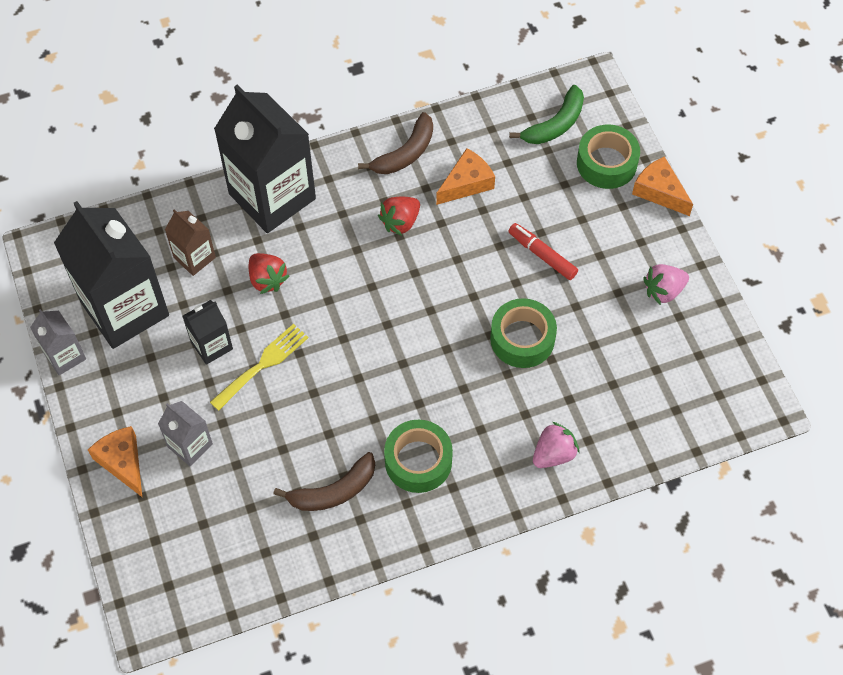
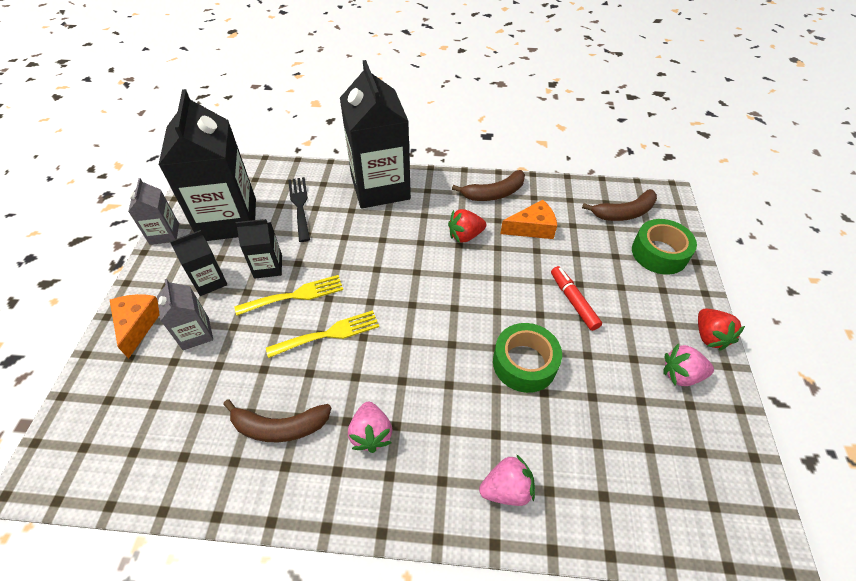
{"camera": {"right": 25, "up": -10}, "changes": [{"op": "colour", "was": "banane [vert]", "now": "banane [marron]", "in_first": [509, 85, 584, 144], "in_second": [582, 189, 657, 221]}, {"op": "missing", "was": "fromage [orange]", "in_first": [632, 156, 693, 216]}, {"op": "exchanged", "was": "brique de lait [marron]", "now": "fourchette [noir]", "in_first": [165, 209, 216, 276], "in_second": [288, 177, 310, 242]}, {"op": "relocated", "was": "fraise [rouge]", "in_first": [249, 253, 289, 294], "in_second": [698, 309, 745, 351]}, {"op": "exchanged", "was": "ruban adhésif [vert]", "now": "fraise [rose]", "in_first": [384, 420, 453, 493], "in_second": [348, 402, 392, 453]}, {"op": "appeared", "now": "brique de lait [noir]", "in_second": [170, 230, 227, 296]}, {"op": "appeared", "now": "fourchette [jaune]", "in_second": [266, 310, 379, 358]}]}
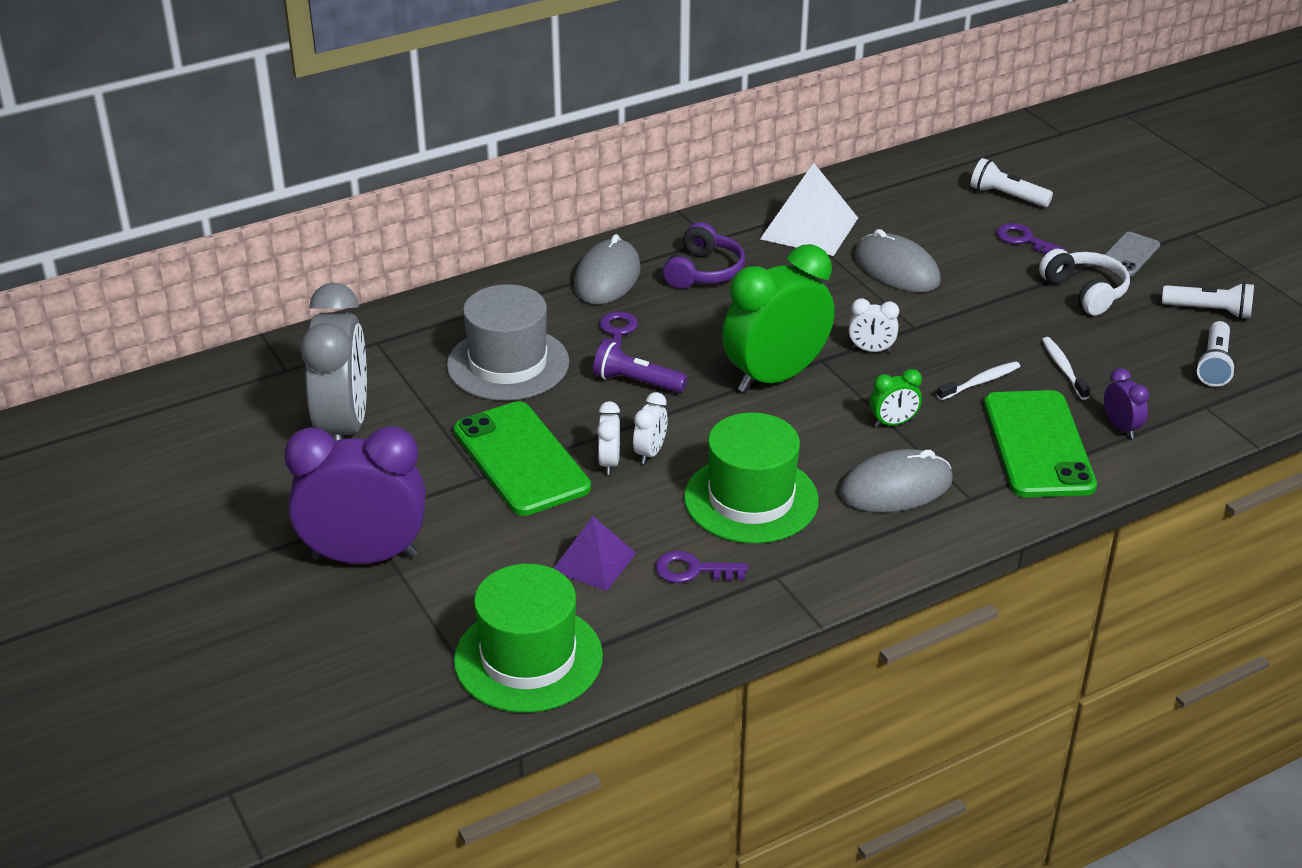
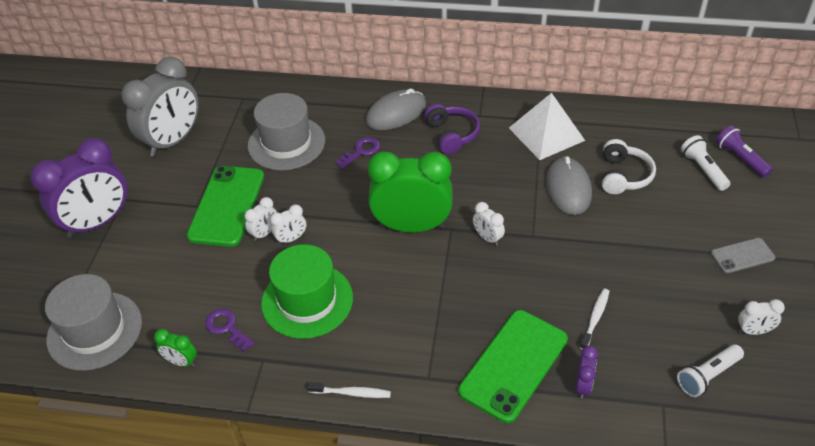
{"camera": {"right": 40, "up": 10}, "changes": [{"op": "spun", "was": "casque audio [violet]", "in_first": [663, 222, 745, 289], "in_second": [424, 104, 480, 154], "clockwise": -75}, {"op": "missing", "was": "clé [violet]", "in_first": [997, 223, 1065, 254]}, {"op": "relocated", "was": "casque audio [blanc]", "in_first": [1039, 249, 1130, 315], "in_second": [602, 139, 656, 194]}, {"op": "exchanged", "was": "lampe de poche [blanc]", "now": "réveil [blanc]", "in_first": [1162, 282, 1254, 319], "in_second": [738, 299, 785, 335]}, {"op": "relocated", "was": "lampe de poche [violet]", "in_first": [593, 341, 687, 393], "in_second": [716, 126, 773, 178]}, {"op": "relocated", "was": "brosse à dents [blanc]", "in_first": [937, 361, 1021, 400], "in_second": [307, 382, 391, 398]}, {"op": "relocated", "was": "réveil [vert]", "in_first": [870, 369, 922, 427], "in_second": [154, 329, 197, 367]}, {"op": "spun", "was": "réveil [violet]", "in_first": [284, 426, 426, 564], "in_second": [30, 138, 127, 238], "clockwise": 105}, {"op": "missing", "was": "souris [gris]", "in_first": [840, 449, 953, 513]}, {"op": "missing", "was": "pyramide [violet]", "in_first": [553, 516, 636, 591]}, {"op": "colour", "was": "chapeau [vert]", "now": "chapeau [gris]", "in_first": [454, 564, 603, 713], "in_second": [45, 274, 142, 371]}]}
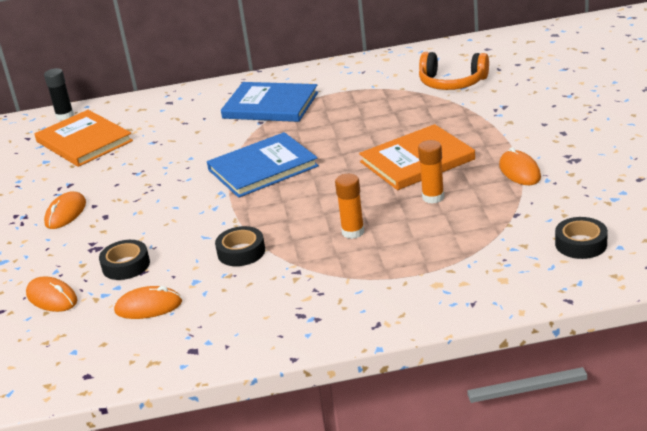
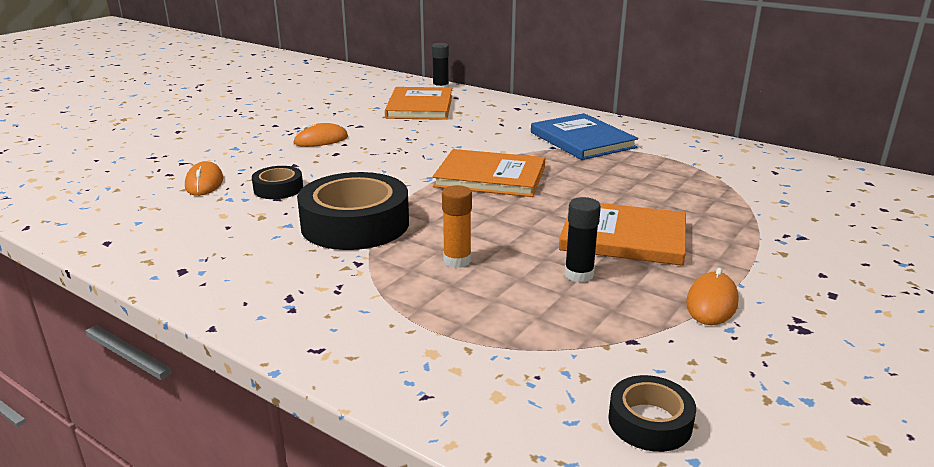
{"camera": {"right": 40, "up": -5}, "changes": [{"op": "missing", "was": "casque audio [orange]", "in_first": [419, 52, 489, 90]}, {"op": "colour", "was": "livre [bleu]", "now": "livre [orange]", "in_first": [207, 132, 319, 198], "in_second": [433, 149, 545, 197]}, {"op": "colour", "was": "bâton de colle [orange]", "now": "bâton de colle [noir]", "in_first": [418, 140, 444, 204], "in_second": [564, 197, 601, 282]}, {"op": "size", "was": "ruban adhésif [noir]", "in_first": [215, 226, 265, 266], "in_second": [297, 172, 409, 250], "ratio": 2.01}, {"op": "missing", "was": "souris [orange]", "in_first": [114, 286, 182, 319]}]}
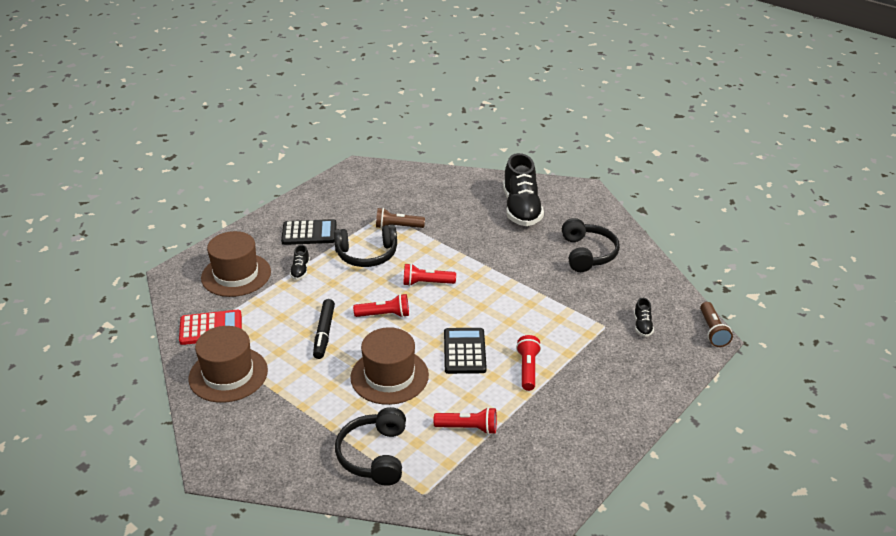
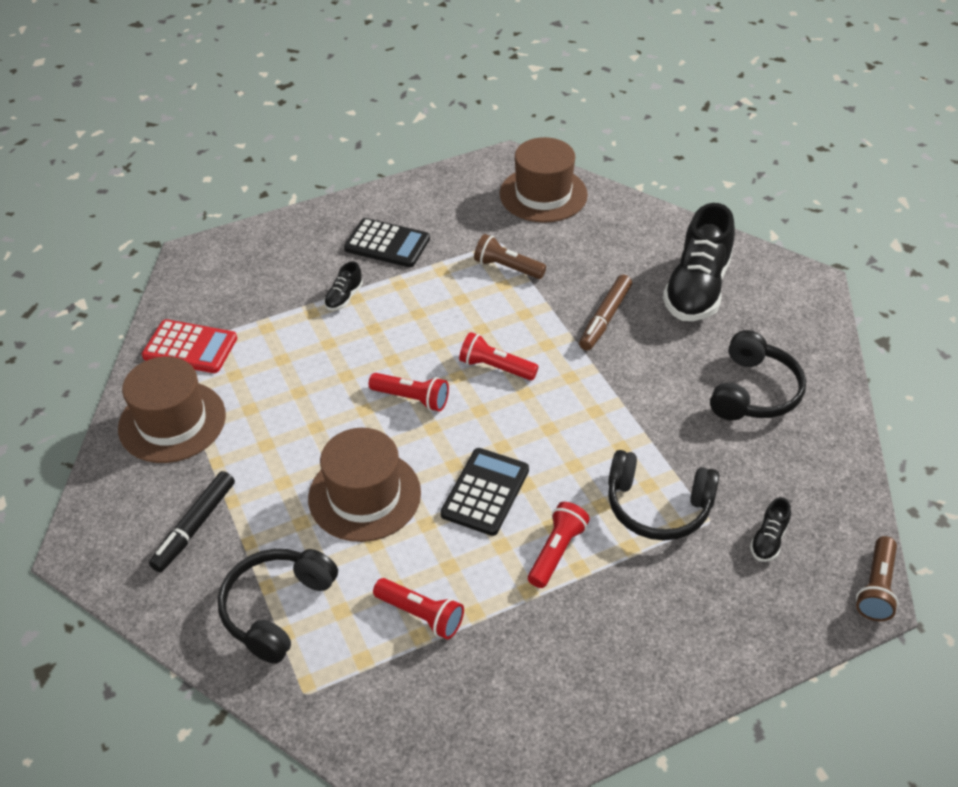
{"camera": {"right": 25, "up": 10}, "changes": [{"op": "relocated", "was": "casque audio [noir]", "in_first": [334, 225, 397, 267], "in_second": [608, 450, 719, 541]}, {"op": "relocated", "was": "chapeau [marron]", "in_first": [201, 231, 271, 297], "in_second": [500, 137, 588, 223]}, {"op": "relocated", "was": "feutre [noir]", "in_first": [313, 299, 335, 359], "in_second": [149, 471, 235, 572]}, {"op": "appeared", "now": "feutre [marron]", "in_second": [579, 275, 632, 351]}]}
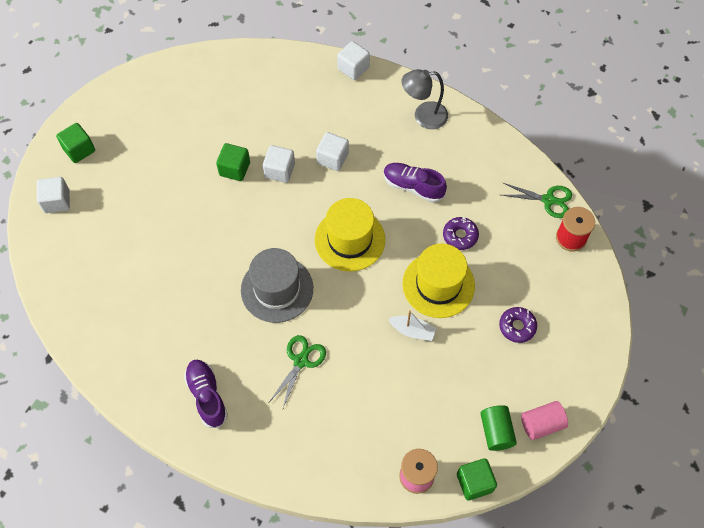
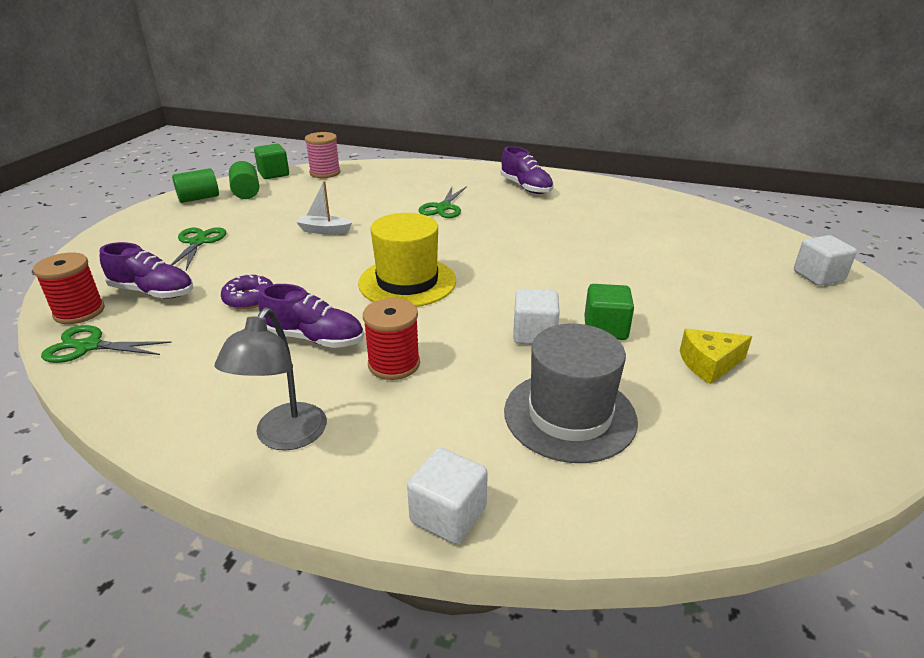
{"camera": {"right": 170, "up": -30}, "changes": [{"op": "spun", "was": "lampe [gris]", "in_first": [401, 69, 448, 129], "in_second": [215, 308, 327, 450], "clockwise": 120}, {"op": "missing", "was": "cube [vert]", "in_first": [56, 123, 95, 163]}, {"op": "missing", "was": "cube [blanc]", "in_first": [316, 132, 349, 171]}, {"op": "missing", "was": "chapeau [jaune]", "in_first": [402, 243, 475, 318]}, {"op": "relocated", "was": "chapeau [gris]", "in_first": [241, 248, 313, 323], "in_second": [504, 324, 638, 463]}, {"op": "exchanged", "was": "beignet [violet]", "now": "ciseaux [vert]", "in_first": [499, 307, 537, 343], "in_second": [170, 227, 226, 270]}, {"op": "colour", "was": "cylindre [rose]", "now": "cylindre [vert]", "in_first": [521, 401, 568, 440], "in_second": [172, 168, 219, 203]}, {"op": "appeared", "now": "chaussure [violet]", "in_second": [100, 242, 193, 299]}, {"op": "appeared", "now": "bobine [rouge]", "in_second": [363, 298, 420, 380]}, {"op": "appeared", "now": "fromage [jaune]", "in_second": [680, 329, 752, 384]}]}
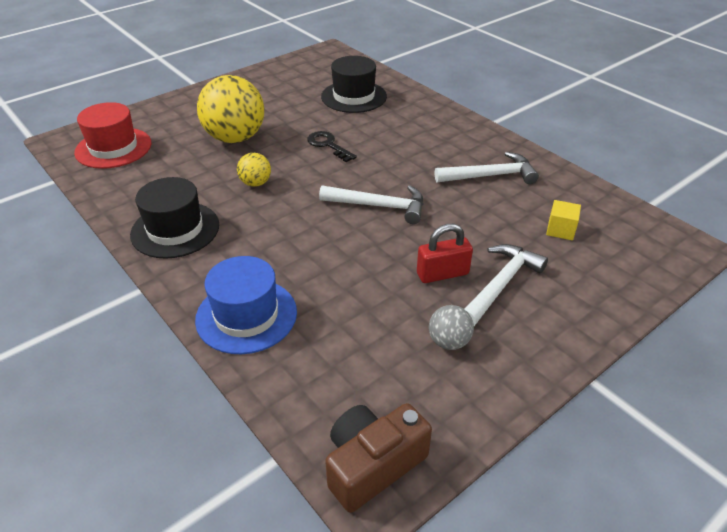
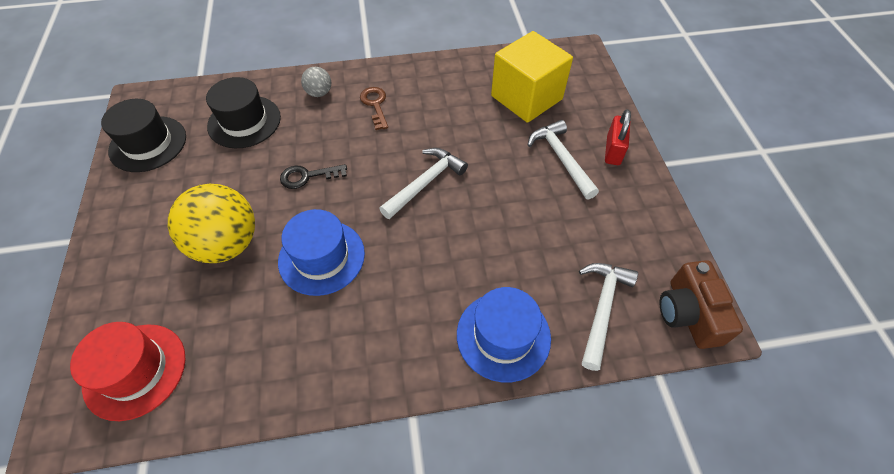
{"camera": {"right": -60, "up": 15}, "changes": [{"op": "relocated", "was": "marteau [blanc]", "in_first": [435, 152, 539, 184], "in_second": [579, 263, 638, 371]}, {"op": "exchanged", "was": "balle [jaune]", "now": "chapeau [bleu]", "in_first": [237, 153, 271, 187], "in_second": [278, 209, 365, 296]}, {"op": "relocated", "was": "chapeau [noir]", "in_first": [130, 177, 219, 259], "in_second": [101, 99, 186, 172]}, {"op": "size", "was": "cube [jaune]", "in_first": [546, 200, 581, 240], "in_second": [491, 31, 573, 123], "ratio": 2.49}, {"op": "relocated", "was": "cadenas [rouge]", "in_first": [417, 224, 473, 283], "in_second": [605, 109, 631, 165]}, {"op": "relocated", "was": "balle [gris]", "in_first": [429, 305, 474, 350], "in_second": [301, 67, 331, 97]}, {"op": "appeared", "now": "clé [marron]", "in_second": [360, 87, 388, 130]}]}
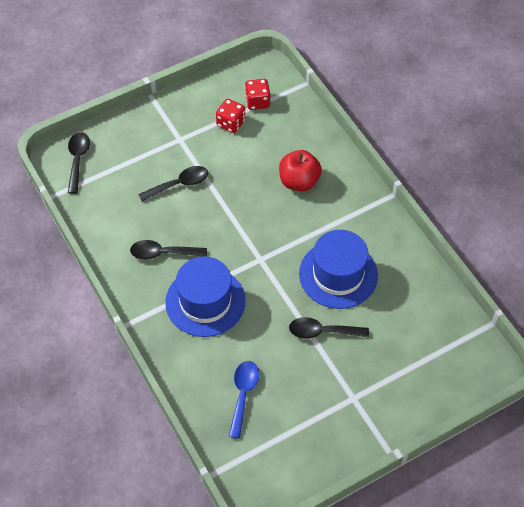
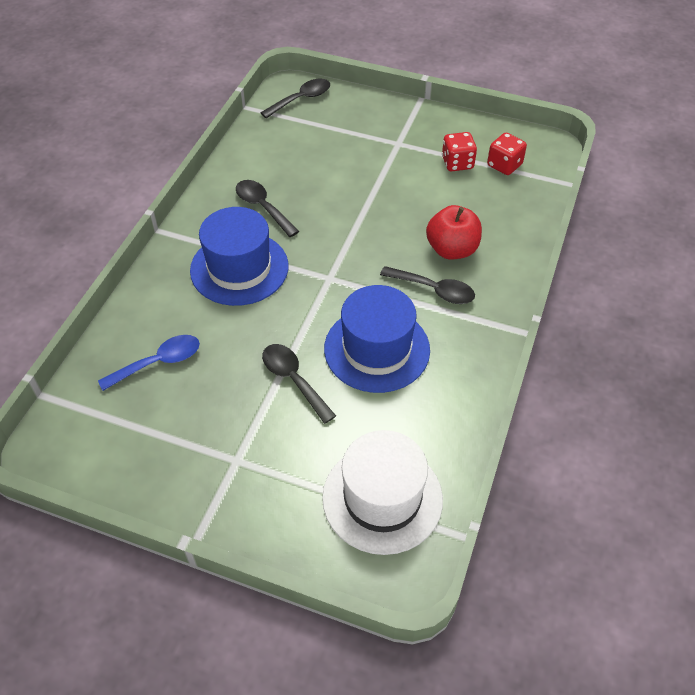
{"camera": {"right": 50, "up": -5}, "changes": [{"op": "relocated", "was": "cuillère [noir]", "in_first": [138, 166, 208, 202], "in_second": [380, 266, 475, 304]}, {"op": "appeared", "now": "chapeau [blanc]", "in_second": [322, 430, 443, 555]}]}
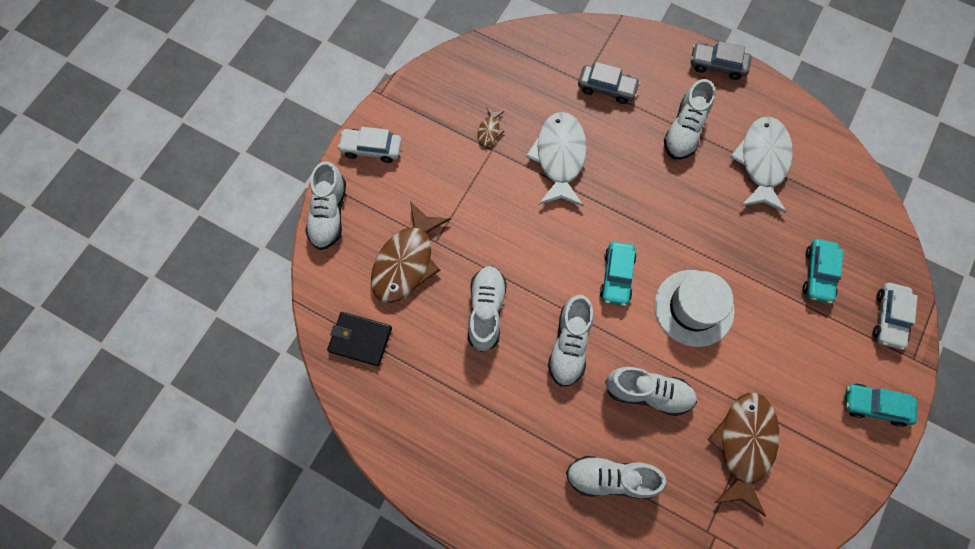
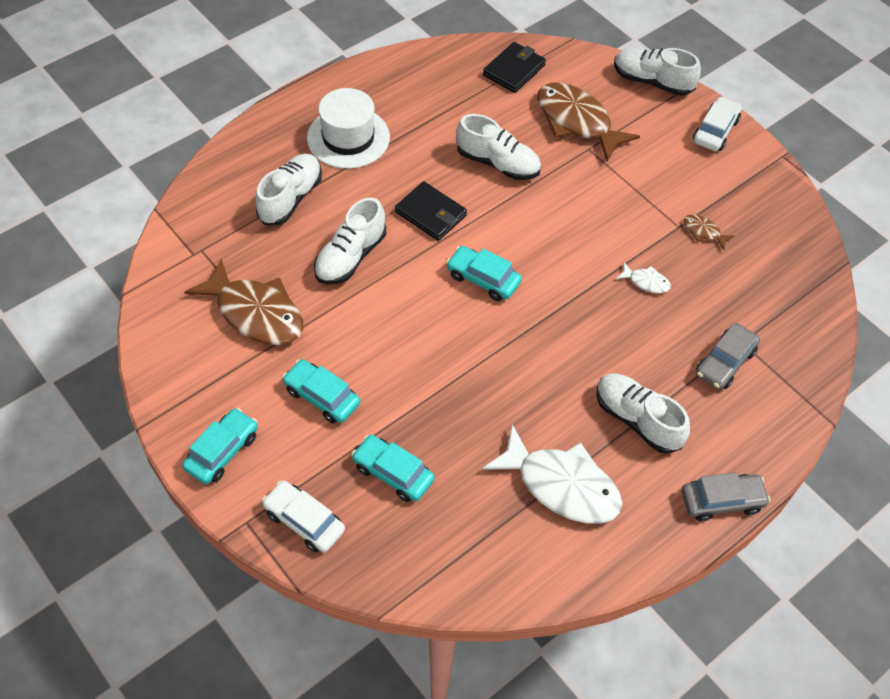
{"camera": {"right": 110, "up": -15}, "changes": [{"op": "spun", "was": "voiture [gris]", "in_first": [690, 41, 751, 80], "in_second": [681, 472, 771, 521], "clockwise": 45}, {"op": "size", "was": "poisson [blanc]", "in_first": [526, 112, 587, 206], "in_second": [616, 262, 671, 293], "ratio": 0.43}, {"op": "relocated", "was": "chapeau [blanc]", "in_first": [654, 270, 735, 347], "in_second": [307, 88, 390, 169]}, {"op": "exchanged", "was": "chaussure [blanc]", "now": "portefeuille [noir]", "in_first": [548, 295, 594, 387], "in_second": [395, 181, 467, 241]}, {"op": "appeared", "now": "voiture [turquoise]", "in_second": [282, 359, 360, 423]}]}
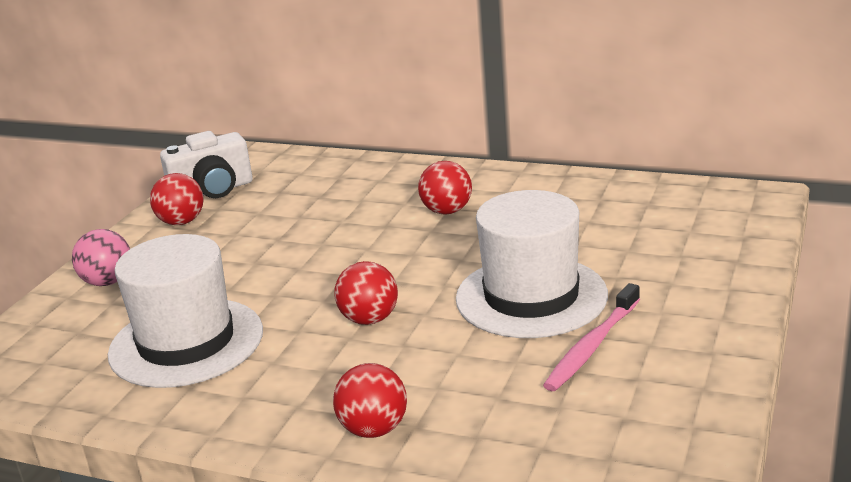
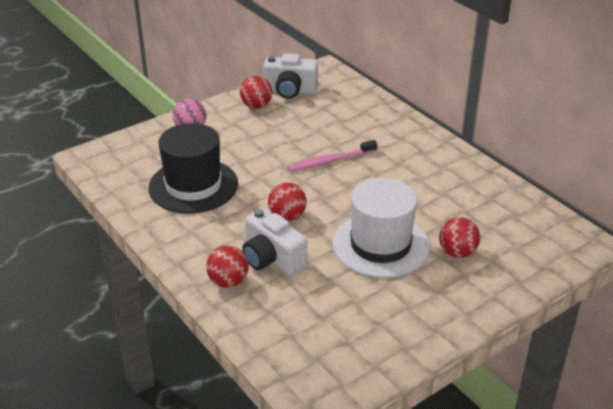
{"camera": {"right": 30, "up": 10}, "changes": [{"op": "relocated", "was": "balle [rouge]", "in_first": [418, 161, 472, 215], "in_second": [439, 217, 480, 258]}, {"op": "colour", "was": "chapeau [blanc]", "now": "chapeau [noir]", "in_first": [108, 234, 263, 388], "in_second": [148, 123, 238, 214]}, {"op": "relocated", "was": "brosse à dents [rose]", "in_first": [543, 283, 640, 391], "in_second": [287, 140, 377, 172]}, {"op": "appeared", "now": "appareil photo [blanc]", "in_second": [242, 208, 307, 276]}]}
